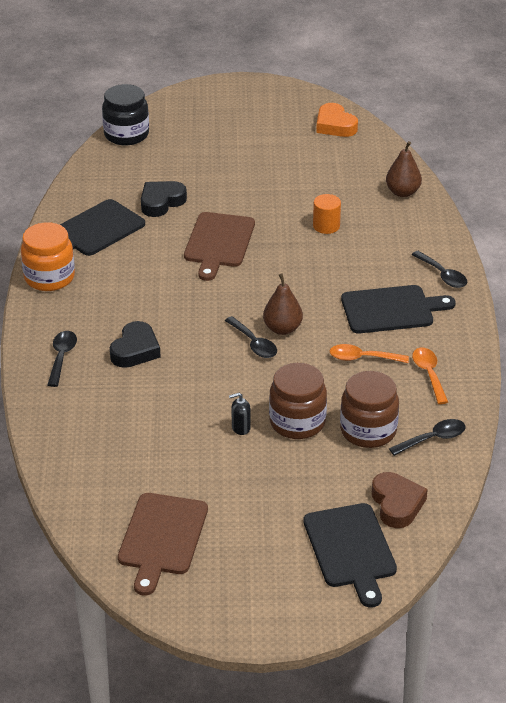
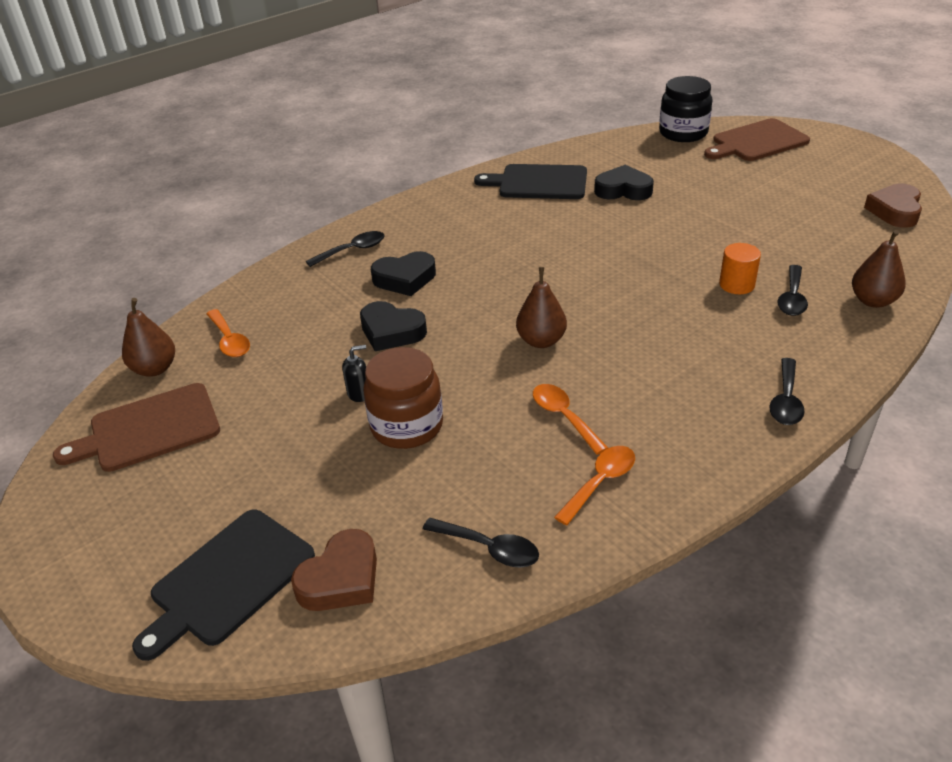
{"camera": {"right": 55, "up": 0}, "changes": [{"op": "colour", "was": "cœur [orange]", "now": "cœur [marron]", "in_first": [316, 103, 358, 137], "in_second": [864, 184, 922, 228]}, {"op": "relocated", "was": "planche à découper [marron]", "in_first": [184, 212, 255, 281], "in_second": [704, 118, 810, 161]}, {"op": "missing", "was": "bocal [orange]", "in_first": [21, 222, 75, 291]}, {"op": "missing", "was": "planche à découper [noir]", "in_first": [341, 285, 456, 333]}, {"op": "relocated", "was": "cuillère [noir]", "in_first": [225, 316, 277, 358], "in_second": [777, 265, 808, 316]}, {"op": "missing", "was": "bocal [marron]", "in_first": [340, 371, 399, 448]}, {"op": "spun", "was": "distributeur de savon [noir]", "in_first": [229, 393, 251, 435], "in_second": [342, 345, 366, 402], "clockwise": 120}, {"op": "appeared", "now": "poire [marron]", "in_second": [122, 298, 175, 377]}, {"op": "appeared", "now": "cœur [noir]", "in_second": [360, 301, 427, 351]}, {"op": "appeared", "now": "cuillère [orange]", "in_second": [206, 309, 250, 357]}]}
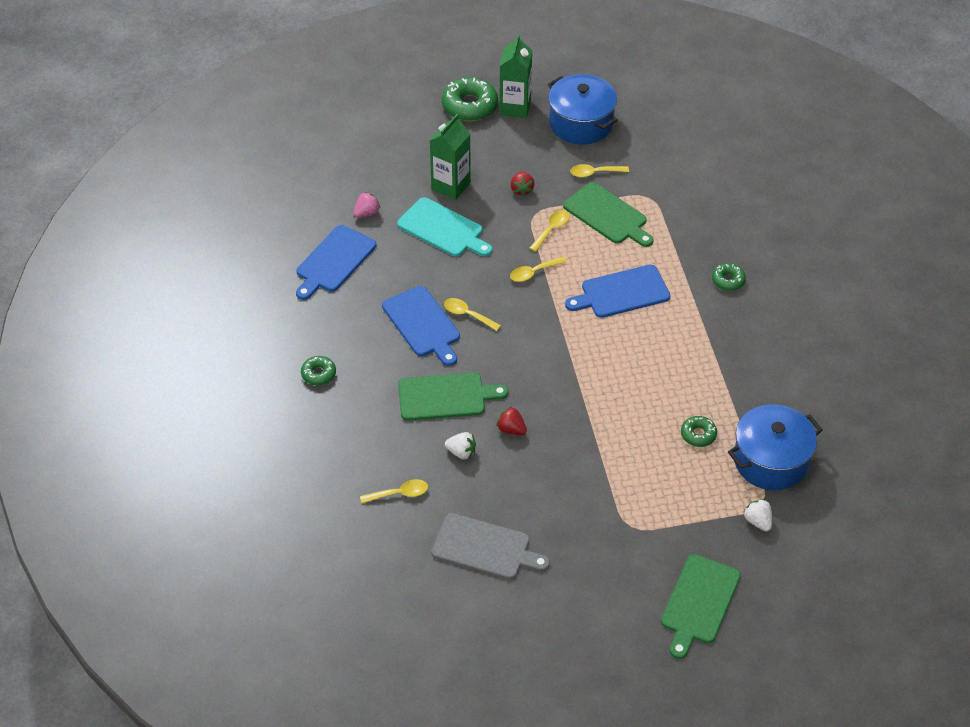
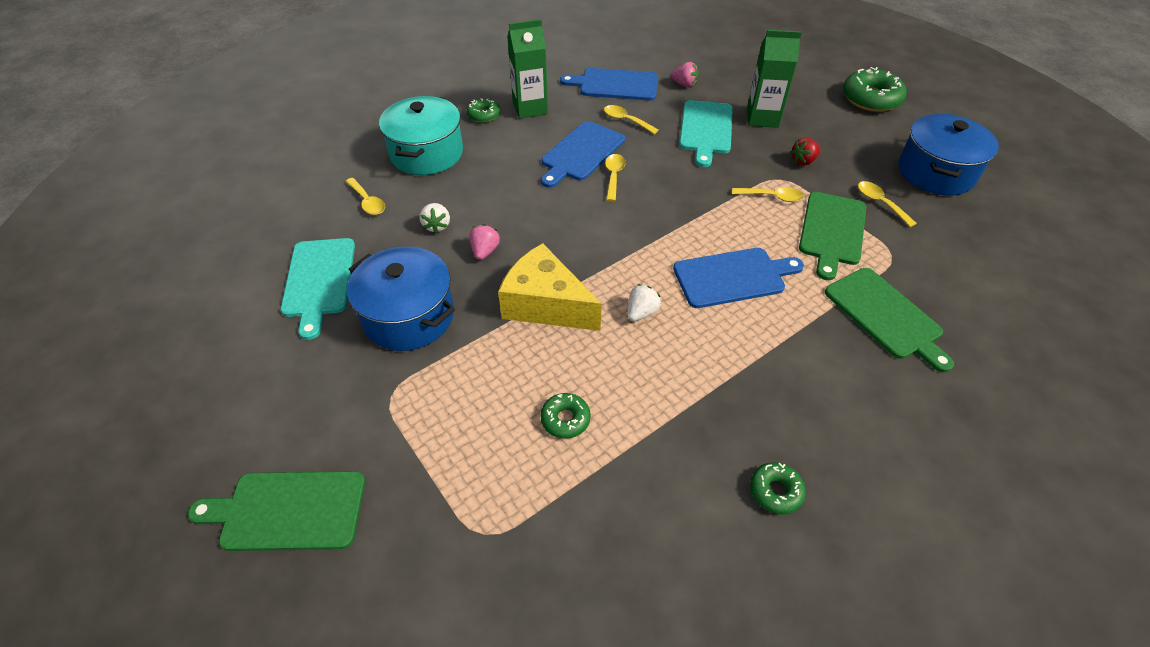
{"camera": {"right": 65, "up": 0}, "changes": [{"op": "relocated", "was": "brique de lait [vert]", "in_first": [499, 34, 532, 118], "in_second": [507, 19, 548, 119]}, {"op": "relocated", "was": "cuillère [jaune]", "in_first": [510, 257, 567, 282], "in_second": [604, 105, 659, 134]}, {"op": "relocated", "was": "beignet [vert]", "in_first": [712, 263, 746, 291], "in_second": [750, 462, 806, 515]}, {"op": "spun", "was": "planche à découper [bleu]", "in_first": [565, 265, 670, 318], "in_second": [673, 248, 804, 308], "clockwise": 120}, {"op": "relocated", "was": "planche à découper [vert]", "in_first": [398, 373, 508, 421], "in_second": [825, 268, 954, 373]}, {"op": "relocated", "was": "marmite [bleu]", "in_first": [728, 404, 823, 490], "in_second": [347, 247, 455, 351]}, {"op": "colour", "was": "fraise [rouge]", "now": "fraise [rose]", "in_first": [496, 406, 527, 435], "in_second": [469, 224, 500, 260]}, {"op": "relocated", "was": "fraise [blanc]", "in_first": [743, 499, 772, 531], "in_second": [627, 284, 661, 321]}, {"op": "colour", "was": "planche à découper [gris]", "now": "planche à découper [turquoise]", "in_first": [431, 513, 550, 580], "in_second": [281, 238, 355, 340]}, {"op": "appeared", "now": "marmite [turquoise]", "in_second": [379, 96, 463, 175]}, {"op": "appeared", "now": "fromage [jaune]", "in_second": [498, 243, 602, 331]}]}
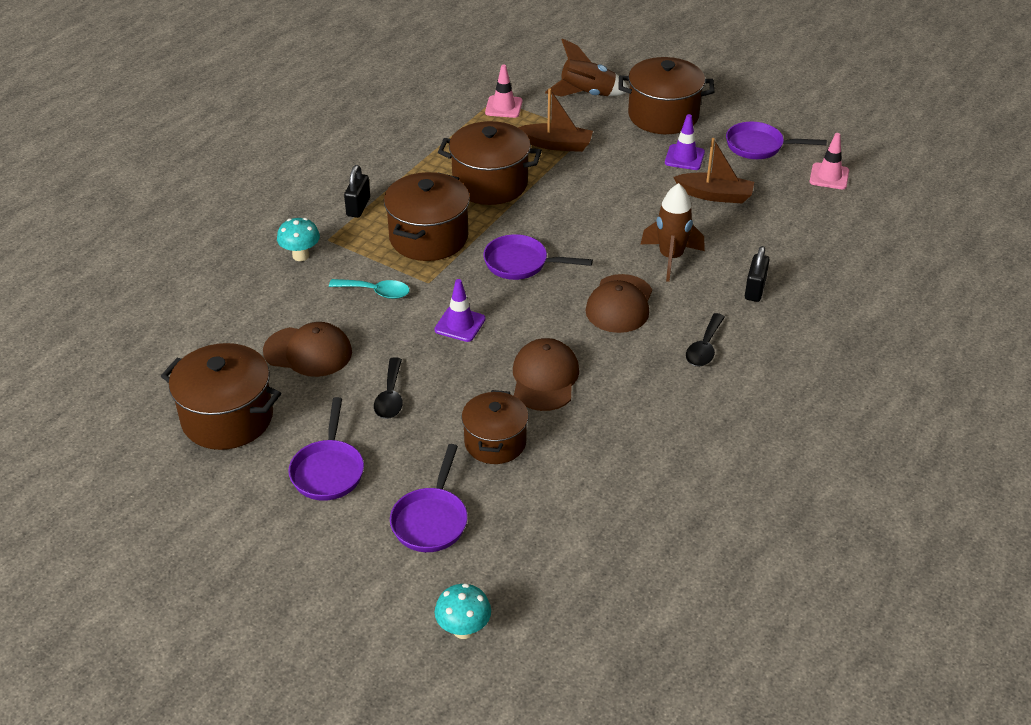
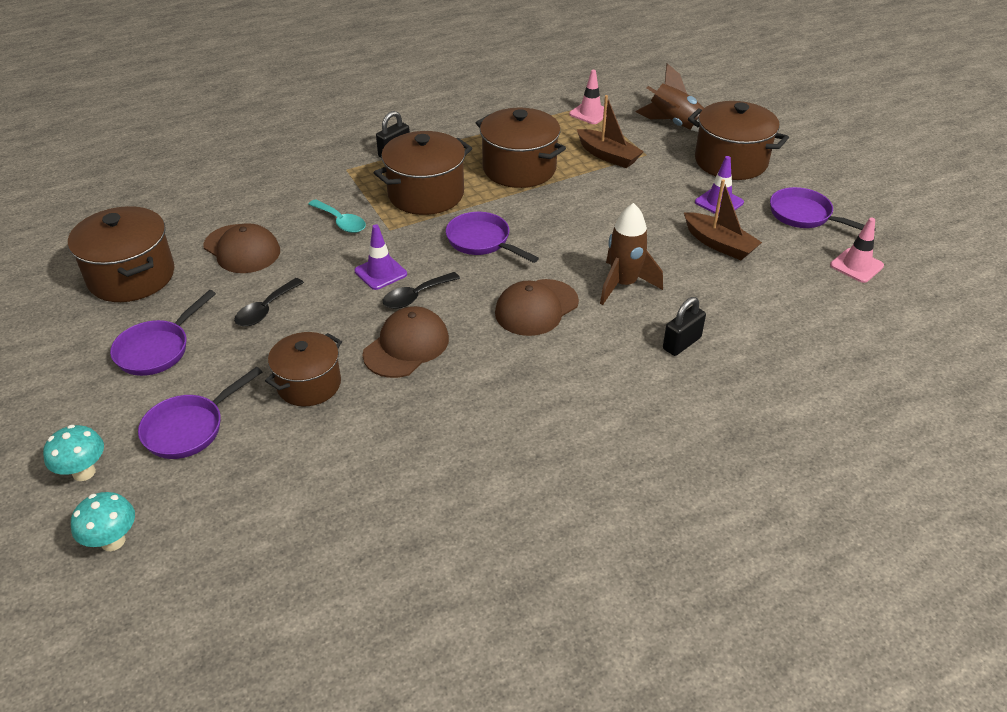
{"camera": {"right": 30, "up": 0}, "changes": [{"op": "relocated", "was": "champignon [turquoise]", "in_first": [277, 218, 320, 261], "in_second": [43, 425, 104, 481]}, {"op": "relocated", "was": "cuillère [noir]", "in_first": [686, 313, 725, 367], "in_second": [382, 272, 460, 309]}]}
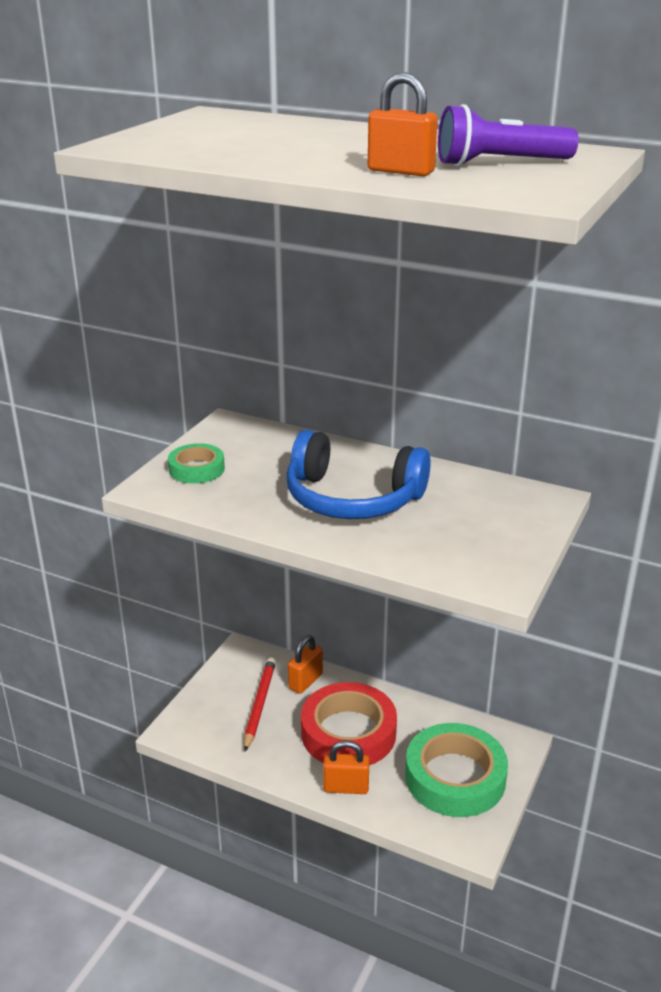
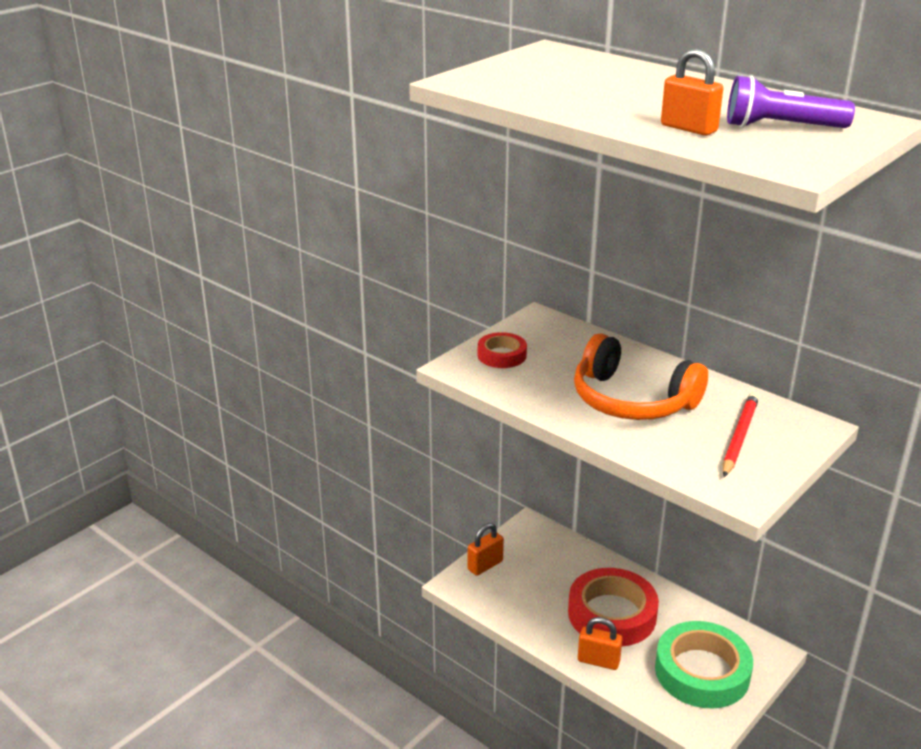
{"camera": {"right": 15, "up": 0}, "changes": [{"op": "colour", "was": "casque audio [bleu]", "now": "casque audio [orange]", "in_first": [287, 430, 431, 519], "in_second": [574, 333, 708, 420]}, {"op": "colour", "was": "ruban adhésif [vert]", "now": "ruban adhésif [rouge]", "in_first": [168, 443, 225, 484], "in_second": [478, 332, 527, 368]}, {"op": "relocated", "was": "cadenas [orange]", "in_first": [288, 635, 323, 694], "in_second": [468, 523, 504, 576]}, {"op": "relocated", "was": "crayon [rouge]", "in_first": [244, 657, 276, 751], "in_second": [723, 393, 759, 477]}]}
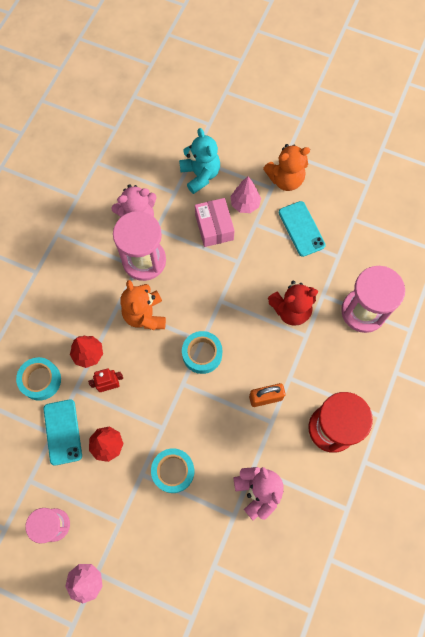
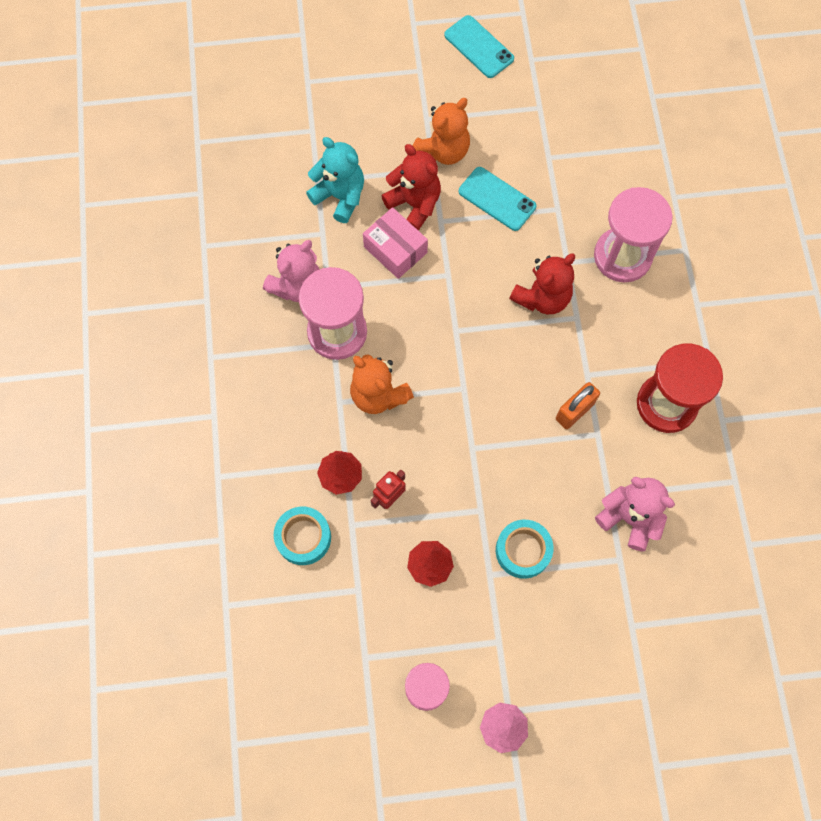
{"camera": {"right": -30, "up": 0}, "changes": [{"op": "exchanged", "was": "arbre [rose]", "now": "ours en peluche [rouge]", "in_first": [230, 176, 261, 213], "in_second": [382, 144, 441, 231]}, {"op": "missing", "was": "ruban adhésif [turquoise]", "in_first": [182, 331, 222, 374]}, {"op": "relocated", "was": "téléphone [turquoise]", "in_first": [43, 399, 82, 465], "in_second": [444, 15, 514, 78]}]}
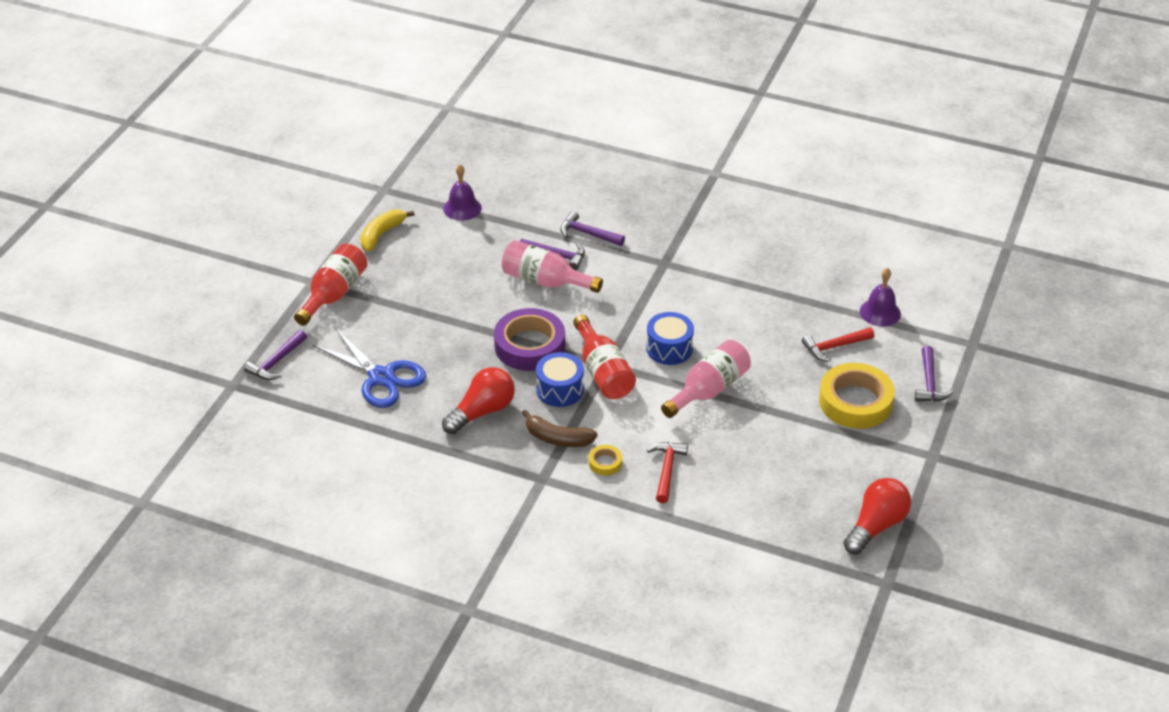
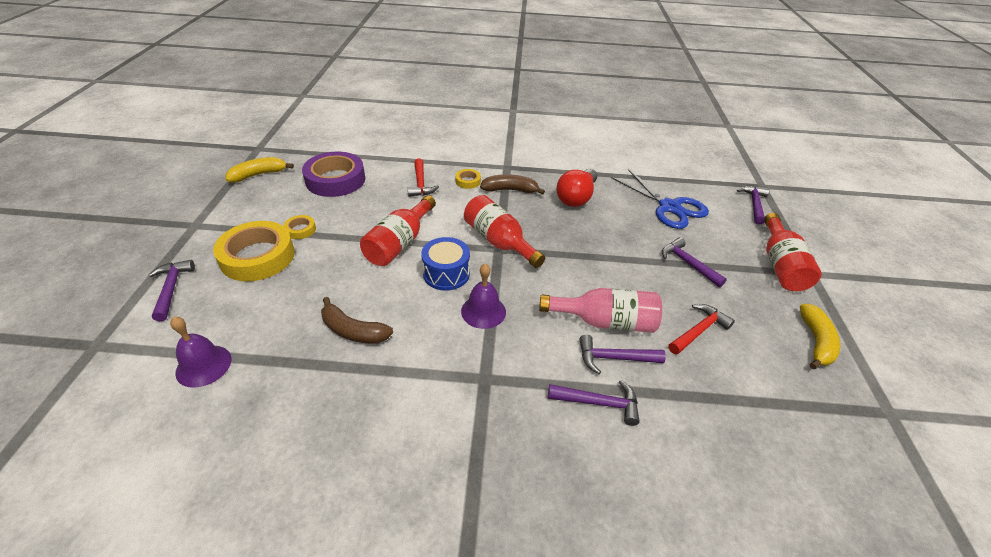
{"camera": {"right": 160, "up": 0}, "changes": [{"op": "relocated", "was": "cloche [violet]", "in_first": [443, 164, 482, 221], "in_second": [461, 264, 506, 329]}, {"op": "relocated", "was": "ruban adhésif [violet]", "in_first": [494, 308, 565, 371], "in_second": [302, 152, 365, 197]}, {"op": "relocated", "was": "marteau [rouge]", "in_first": [802, 327, 874, 362], "in_second": [669, 304, 735, 354]}, {"op": "spun", "was": "ciseaux [bleu]", "in_first": [313, 328, 426, 408], "in_second": [611, 169, 709, 229], "clockwise": -150}, {"op": "colour", "was": "bouteille [rose]", "now": "bouteille [rouge]", "in_first": [661, 340, 751, 418], "in_second": [360, 195, 436, 266]}, {"op": "missing", "was": "tambour [bleu]", "in_first": [536, 352, 584, 407]}, {"op": "exchanged", "was": "ampoule [rouge]", "now": "banane [jaune]", "in_first": [843, 478, 911, 555], "in_second": [226, 157, 294, 182]}, {"op": "appeared", "now": "ruban adhésif [jaune]", "in_second": [284, 215, 316, 239]}, {"op": "appeared", "now": "marteau [violet]", "in_second": [662, 237, 727, 287]}, {"op": "appeared", "now": "banane [marron]", "in_second": [321, 297, 393, 344]}]}
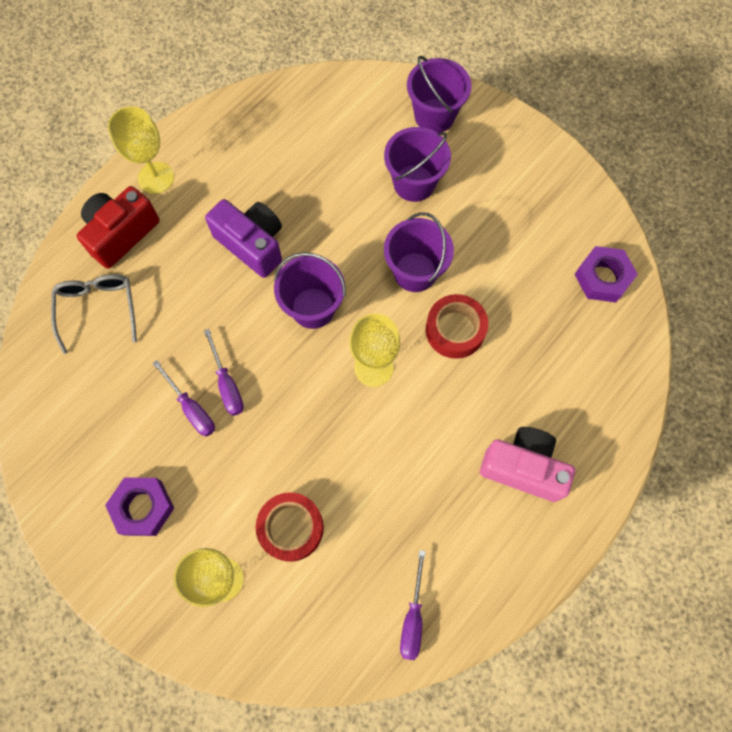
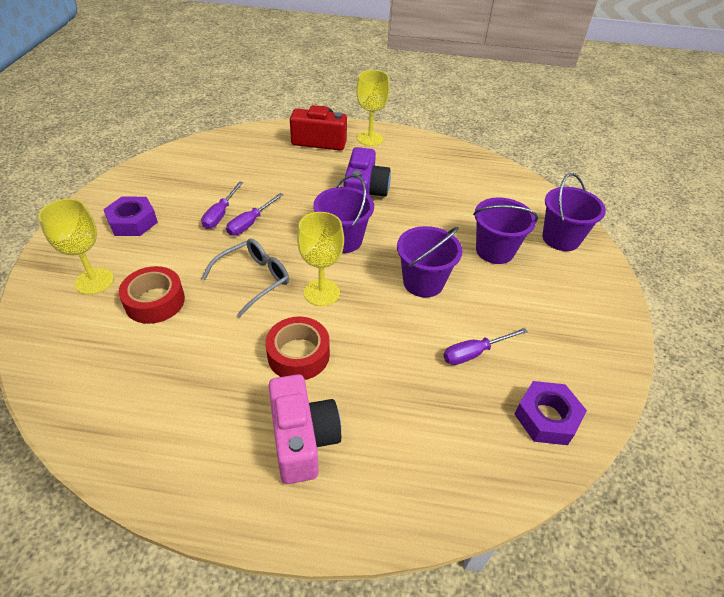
{"camera": {"right": 55, "up": -25}, "changes": [{"op": "relocated", "was": "lunettes [gris]", "in_first": [51, 274, 137, 354], "in_second": [201, 238, 289, 317]}, {"op": "relocated", "was": "ruban adhésif [rouge]", "in_first": [426, 294, 488, 359], "in_second": [265, 316, 330, 380]}, {"op": "relocated", "was": "tournevis [violet]", "in_first": [400, 550, 426, 660], "in_second": [443, 328, 528, 365]}]}
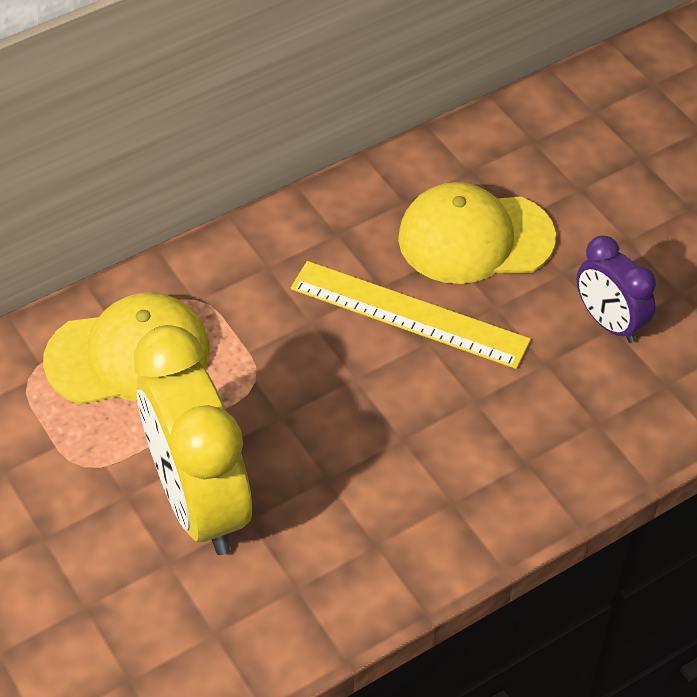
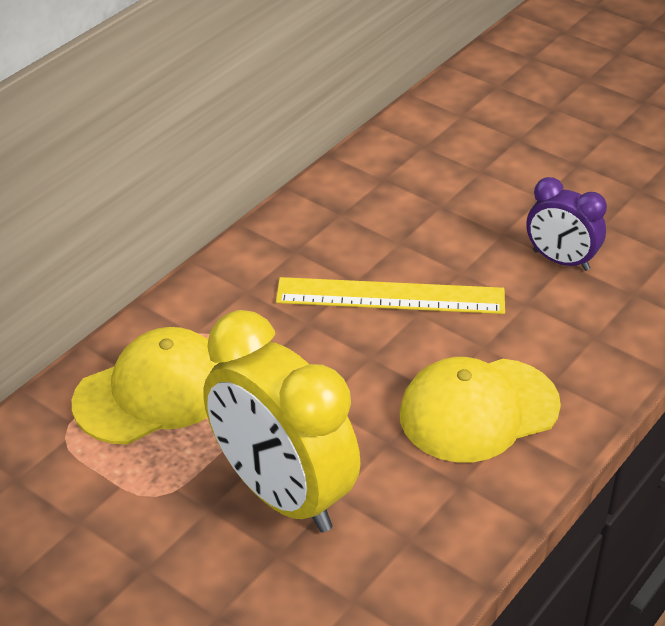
{"camera": {"right": -20, "up": -10}, "changes": [{"op": "relocated", "was": "casquette [jaune]", "in_first": [398, 182, 556, 284], "in_second": [400, 357, 561, 462]}]}
